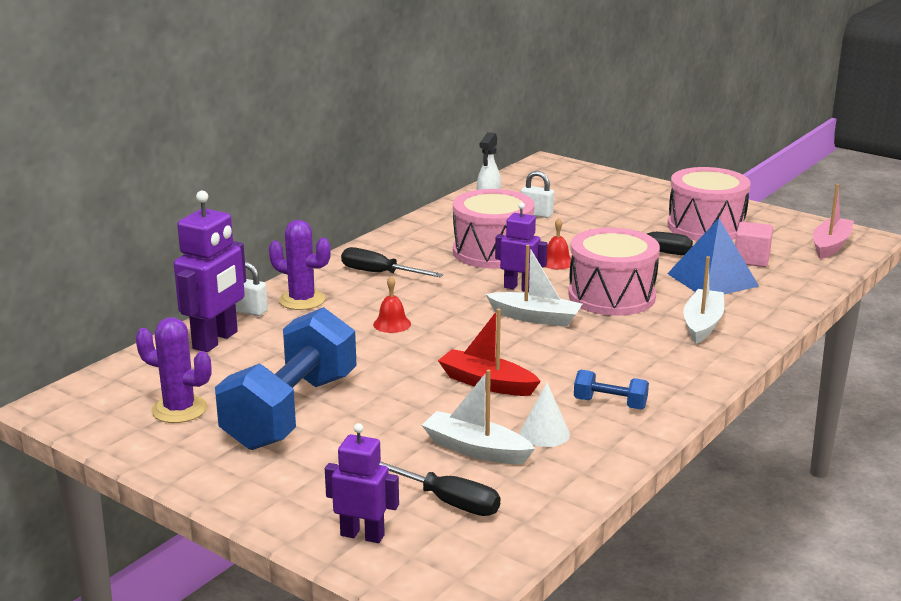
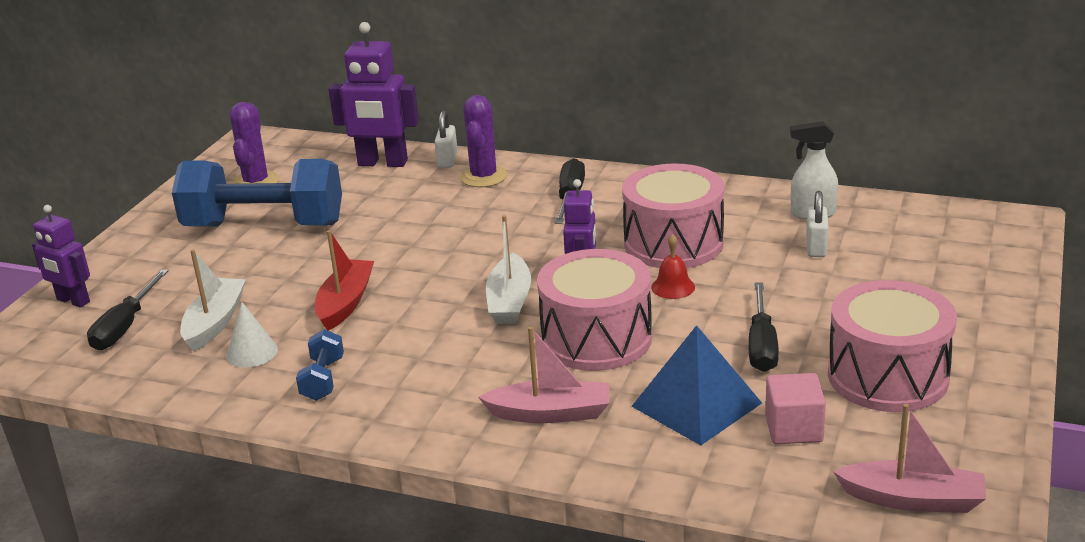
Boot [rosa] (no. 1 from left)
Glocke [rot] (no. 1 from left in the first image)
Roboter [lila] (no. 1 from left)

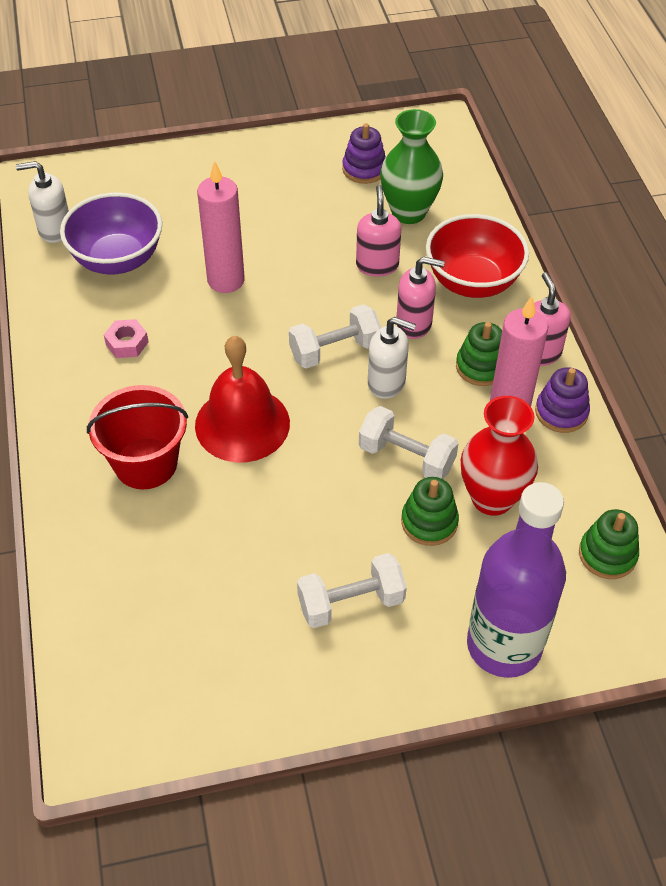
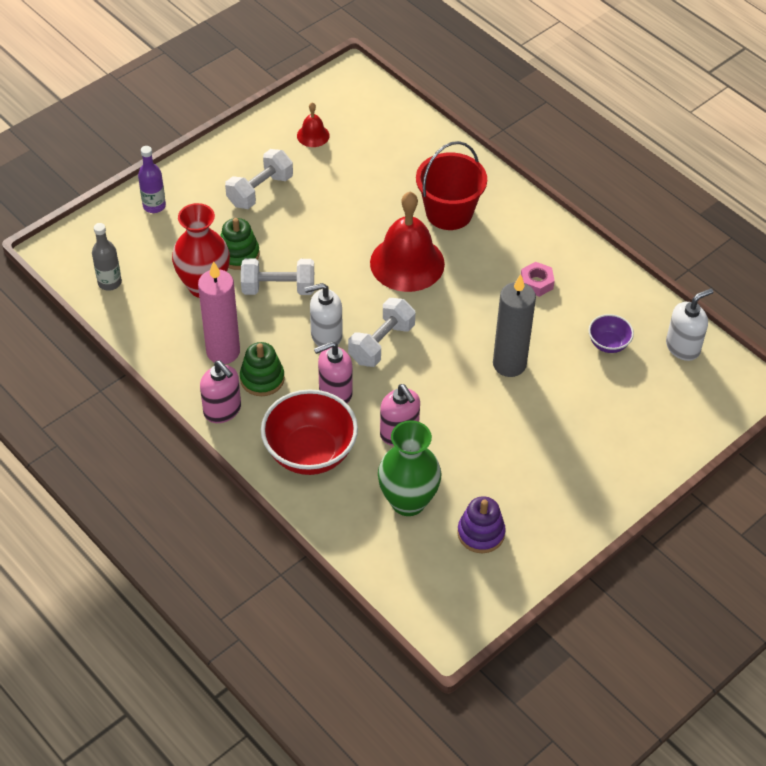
Kerze [grau]
Schüssel [lila]
Stapelspielzeug [lila] (no. 2 from left in the first image)
Flasche [lila]
Flasche [grau]
Glocke [rot] (no. 1 from left)

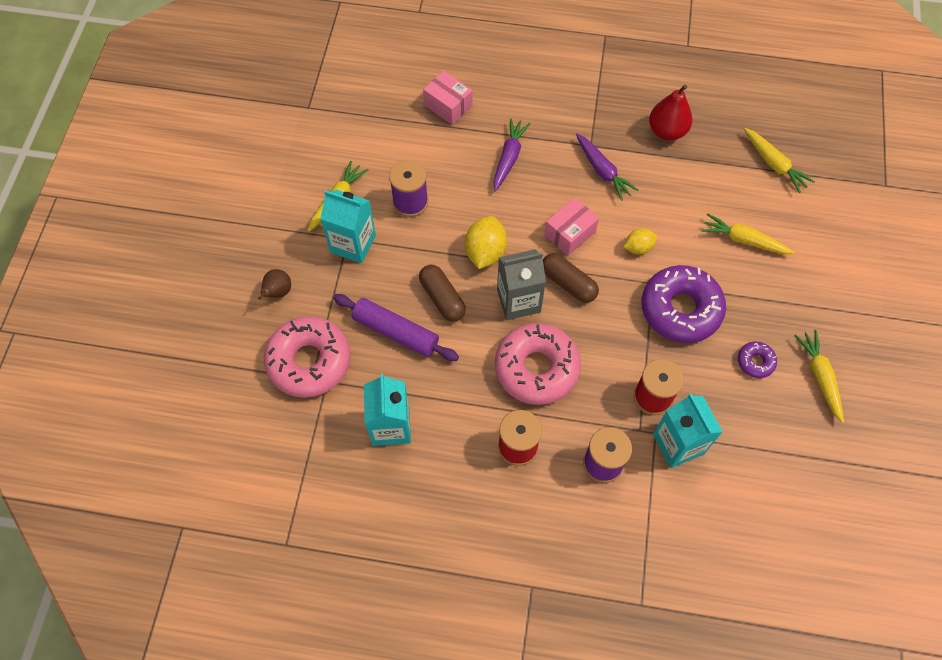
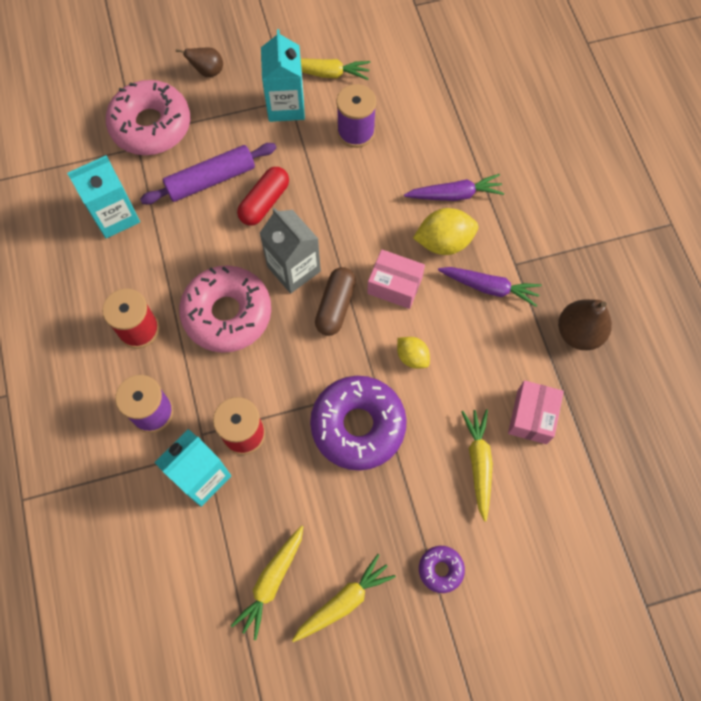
Schachtel [rosa] (no. 2 from left)
Birne [braun] (no. 2 from left)
Karotte [gelb] (no. 1 from left)
Karotte [lila] (no. 2 from left)
Zitrone [gelb] (no. 2 from left)
Kapsel [rot]
Nudelholz [lila]
Donut [lila] (no. 2 from left)

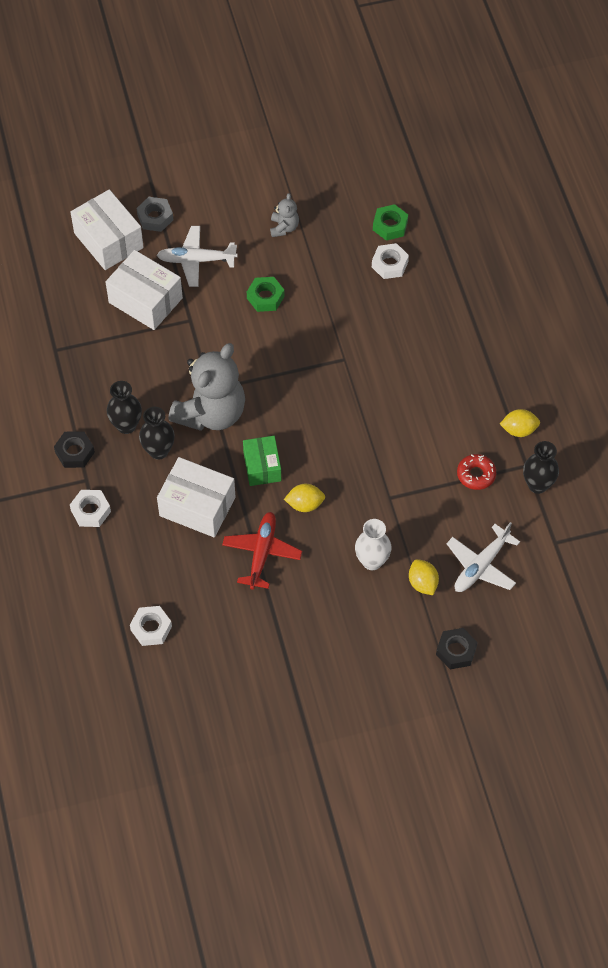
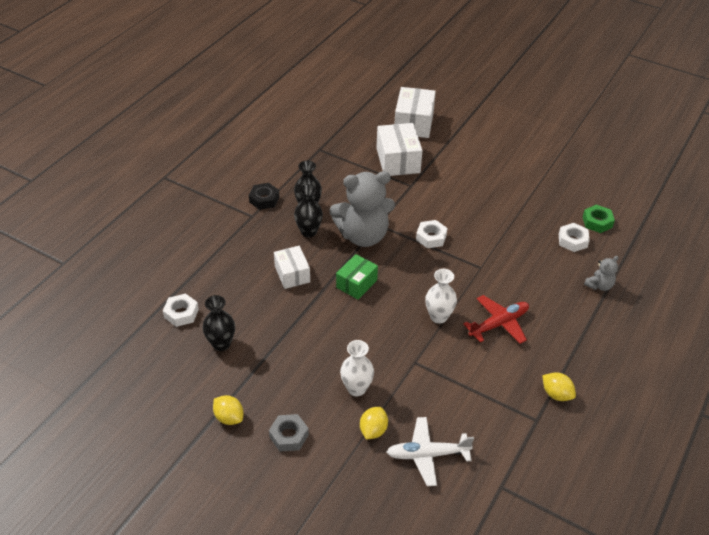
Teddybär [grau] (no. 2 from left)
Sechskantmutter [grau]
Flugzeug [weiß] (no. 1 from left in the first image)
Sechskantmutter [grün] (no. 1 from left in the first image)
Vase [schwarz] (no. 1 from left)
Donut [rot]
Schachtel [weiß] (no. 1 from left)
Zitrone [gelb] (no. 1 from left)
Sechskantmutter [weiß] (no. 2 from left)
Flugzeug [rot]
Sechskantmutter [schwarz] (no. 2 from left in the first image)
Vase [weiß] (no. 2 from left)

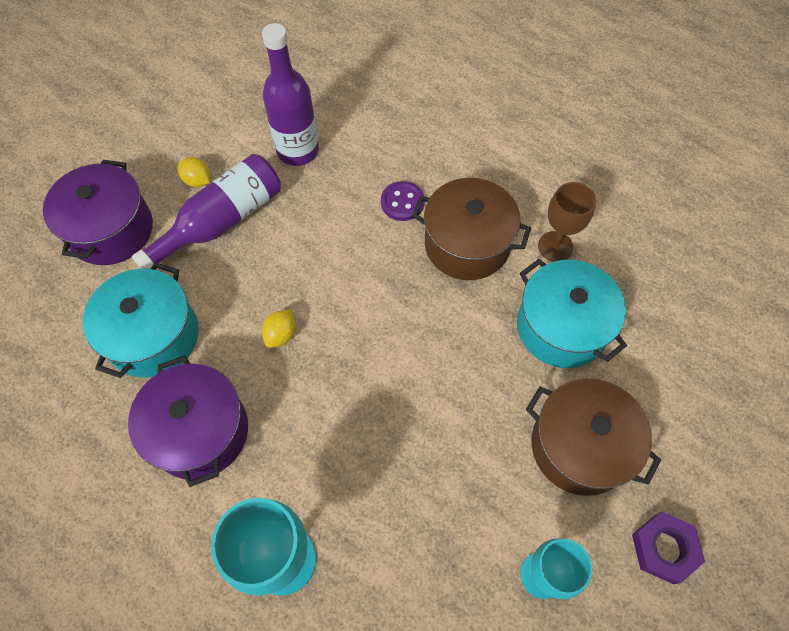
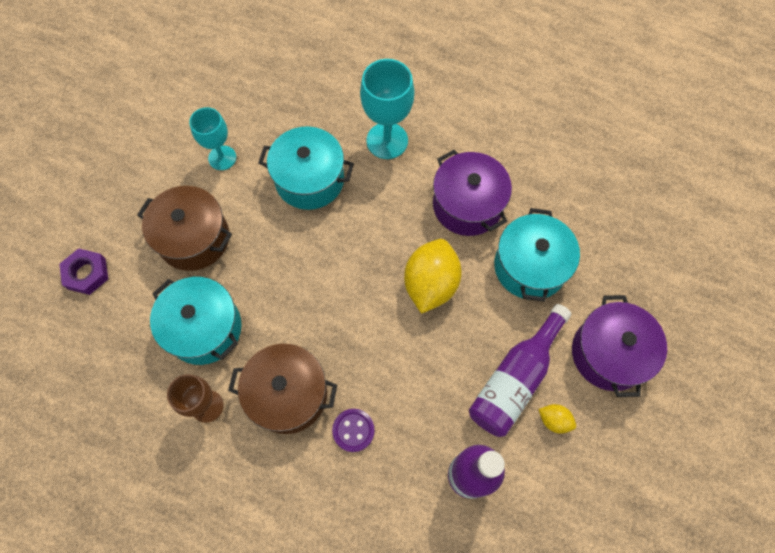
Zitrone [gelb] (no. 1 from left)
Sechskantmutter [lila]
Kochtopf [türkis] (no. 2 from left)

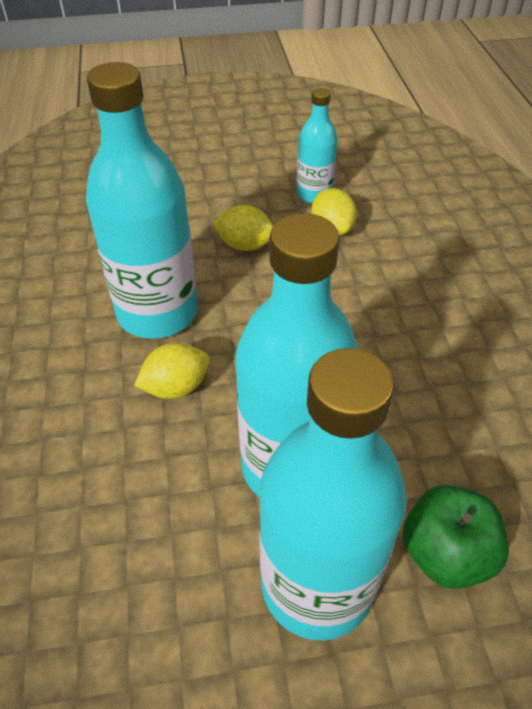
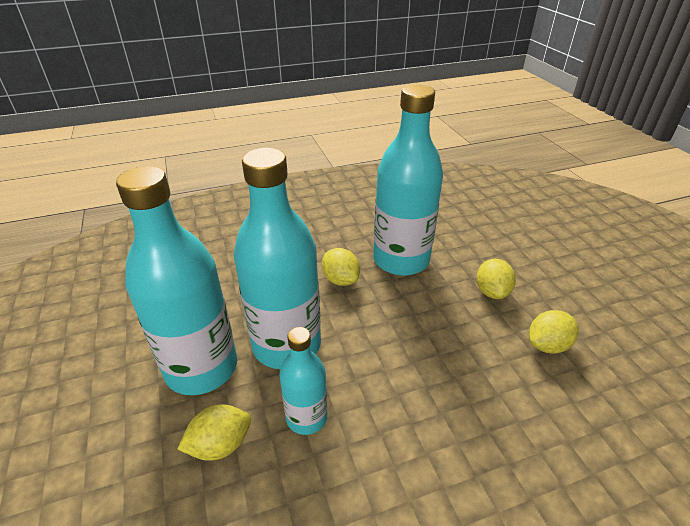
Flasche [türkis] (no. 3 from left)
Zitrone [gelb] (no. 1 from left)

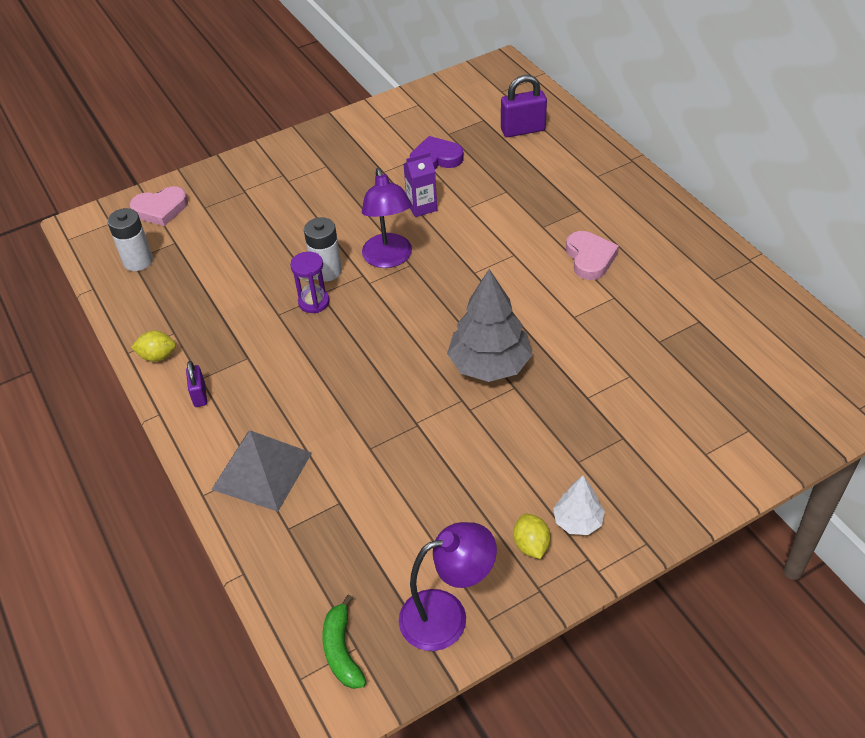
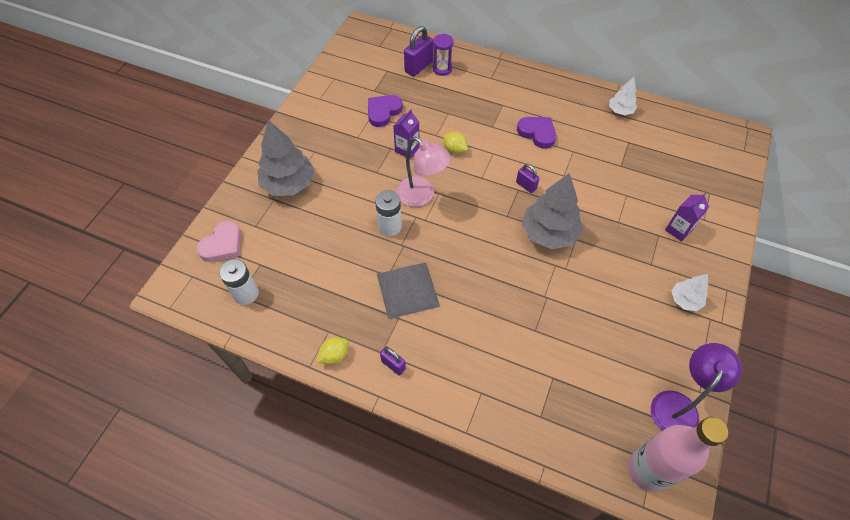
Lampe [rosa]
Herz [lila] (no. 2 from left)
Sanduhr [lila]
Pyramide [grau]
Zitrone [gelb] (no. 2 from left)
Flasche [rosa]
Baum [weiß] (no. 1 from left)
Baum [grau] (no. 1 from left)
Vorhängeschloss [lila] (no. 3 from left)
Getränkekarton [lila] (no. 2 from left)

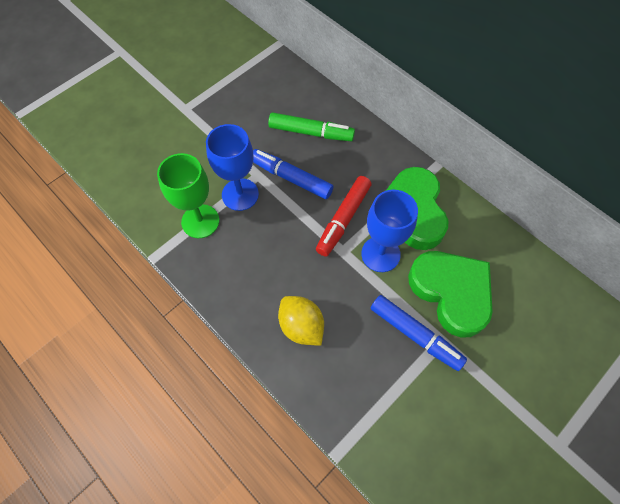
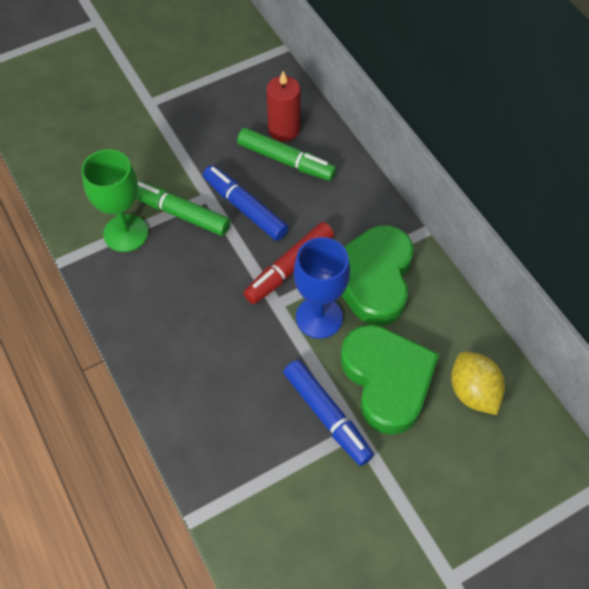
Filzstift [grün] (no. 1 from left)
Zitrone [gelb]
Kerze [rot]

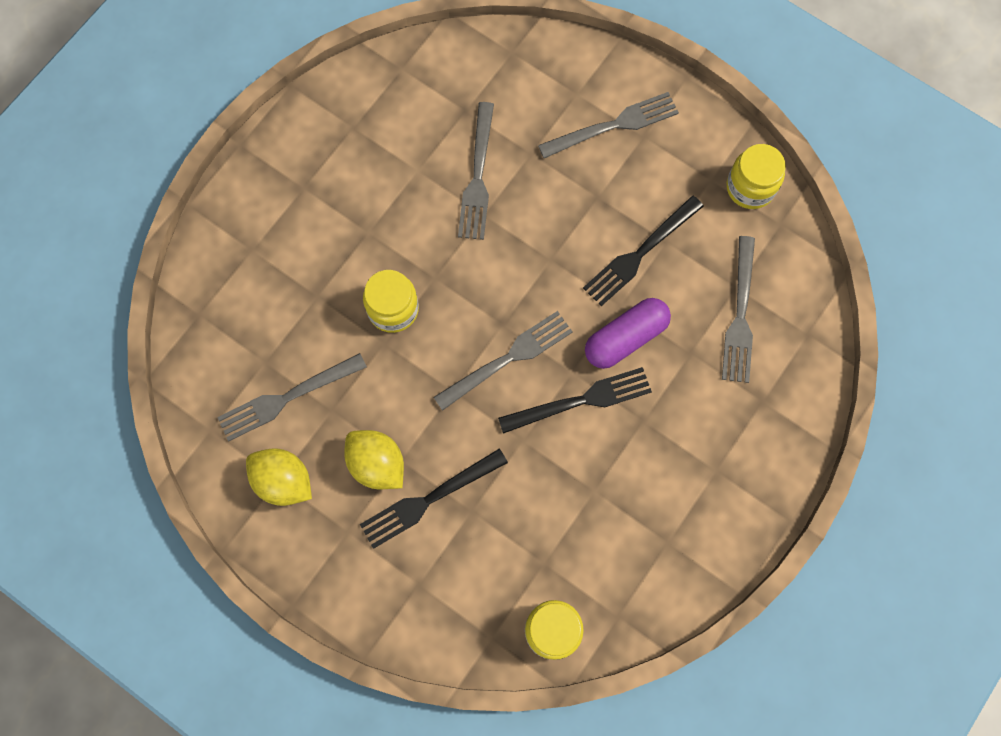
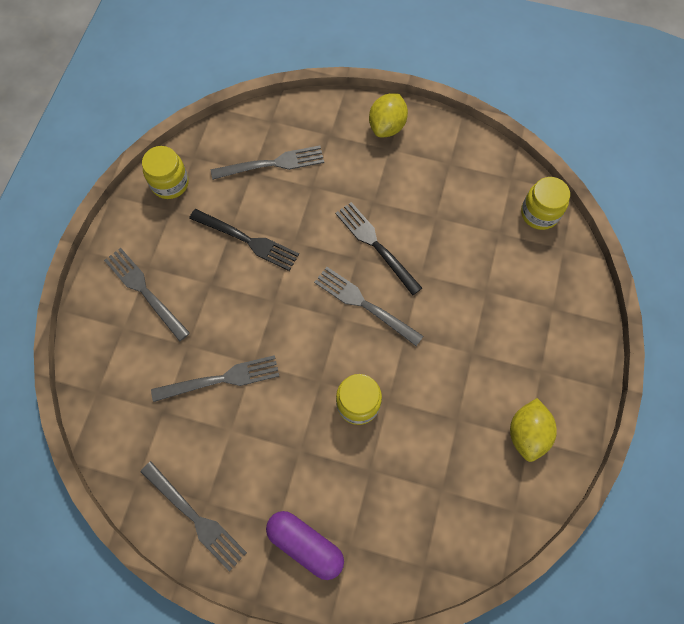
Kapsel [lila]
Gabel [grau] (no. 2 from left)
Zitrone [gelb] (no. 1 from left)
Gabel [schwarz] (no. 1 from left in the first image)

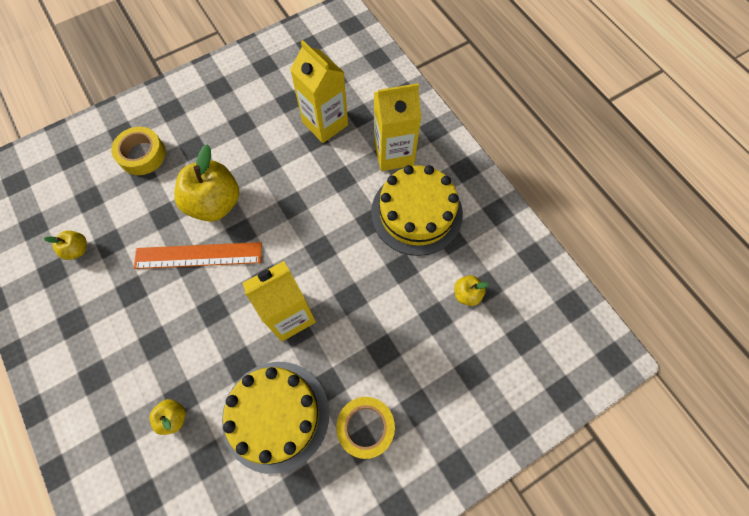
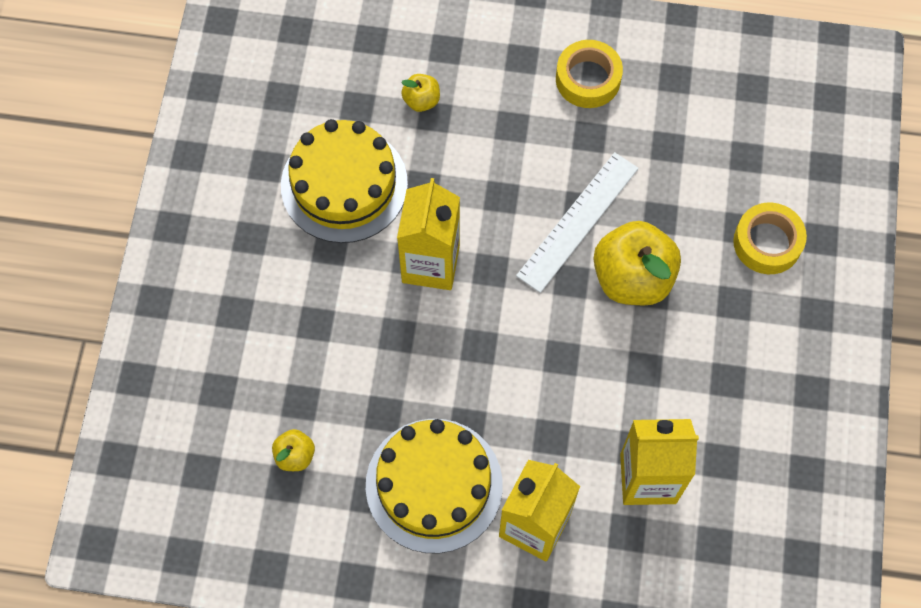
Apfel [gelb] (no. 1 from left in the first image)
Lineal [weiß]
Klebeband [gelb] (no. 1 from left)

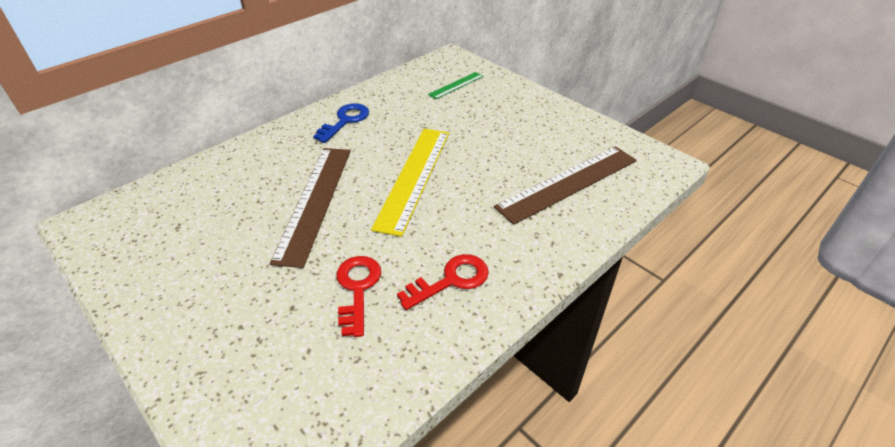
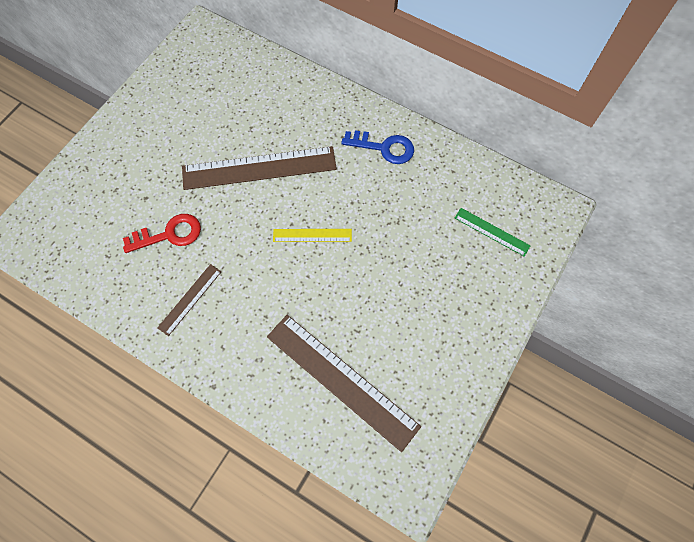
Lineal [gelb]
Lineal [braun] (no. 1 from left)

